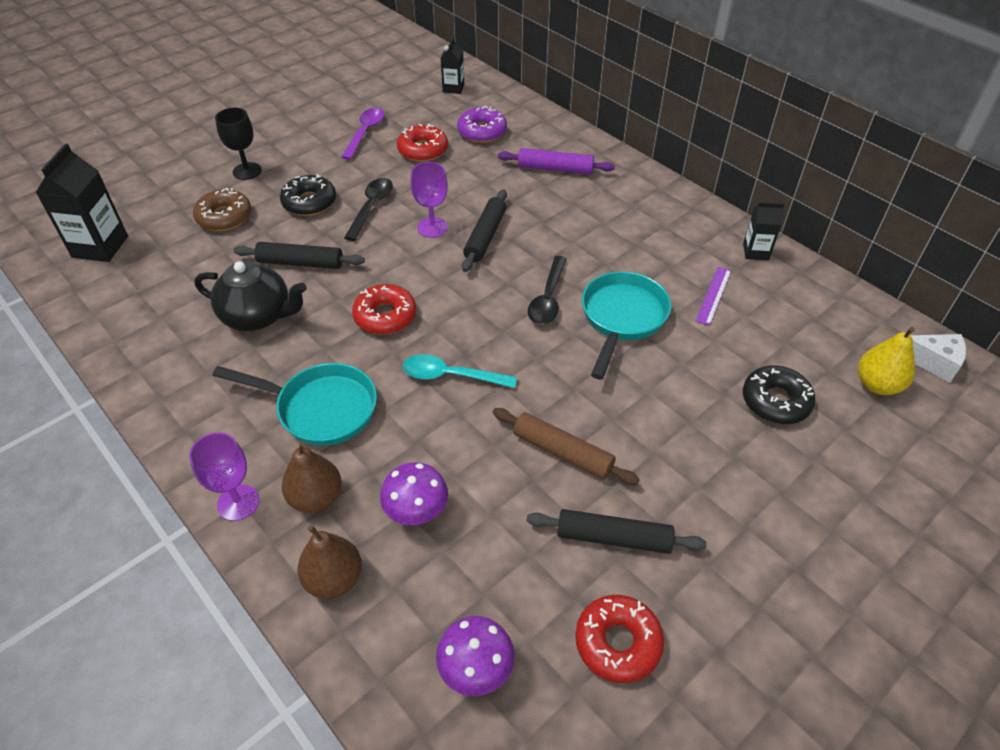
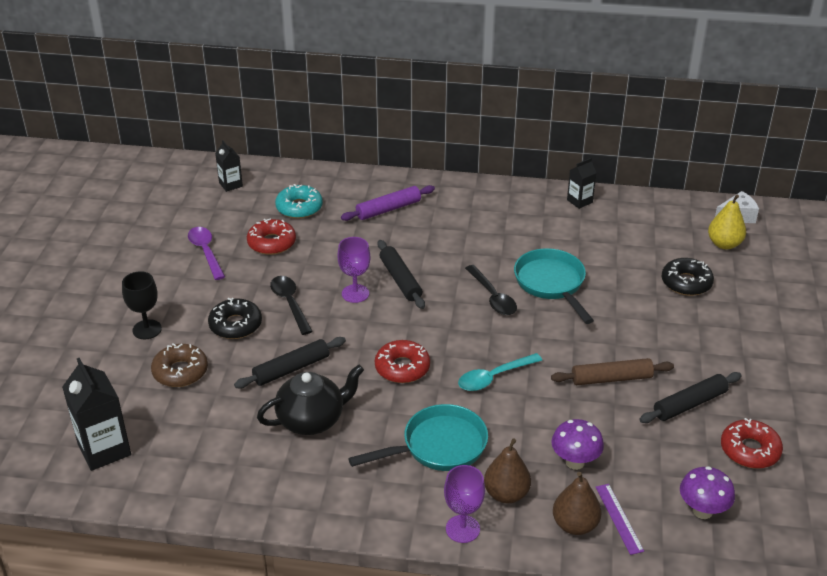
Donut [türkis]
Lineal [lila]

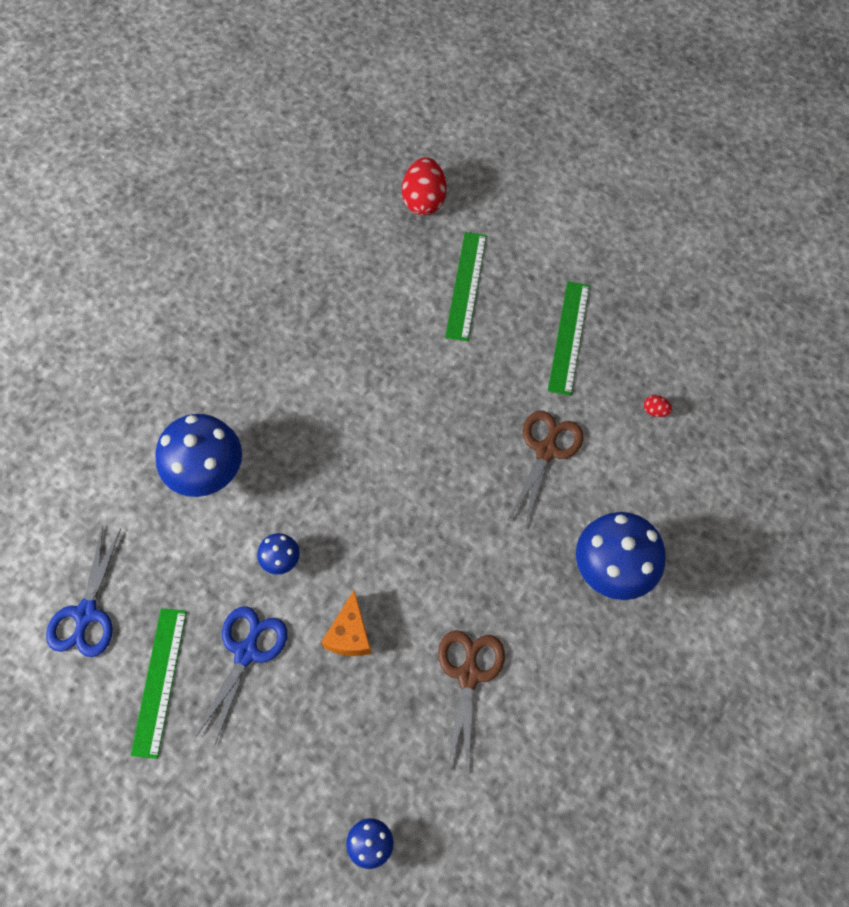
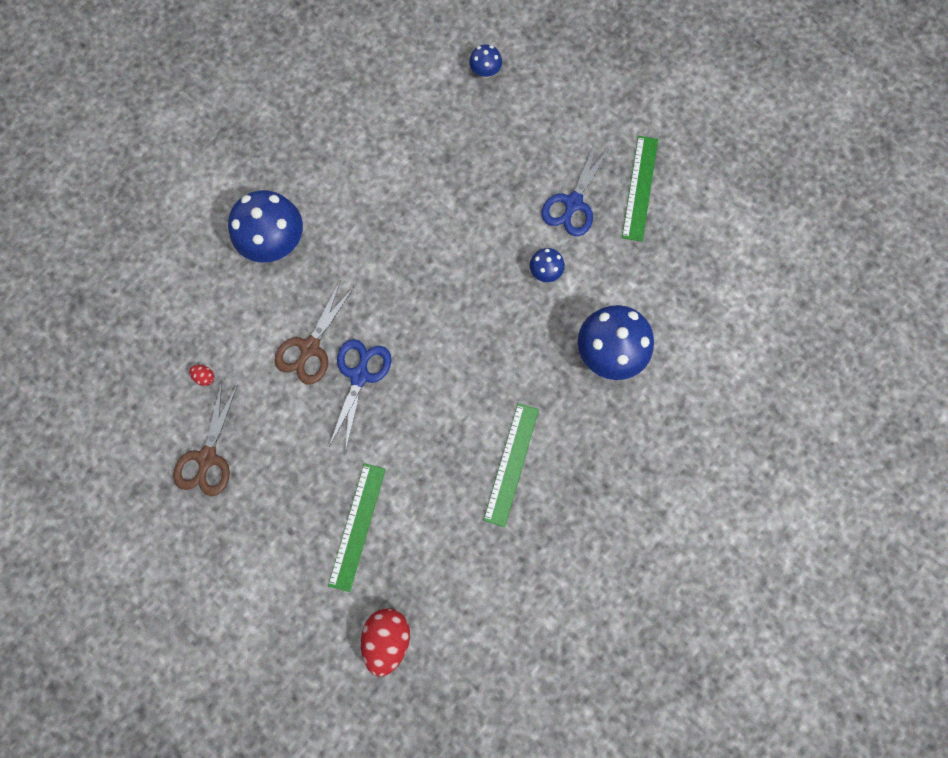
Lineal [grün] (no. 2 from left)
Schere [blau] (no. 1 from left)
Käse [orange]
Schere [braun] (no. 1 from left)

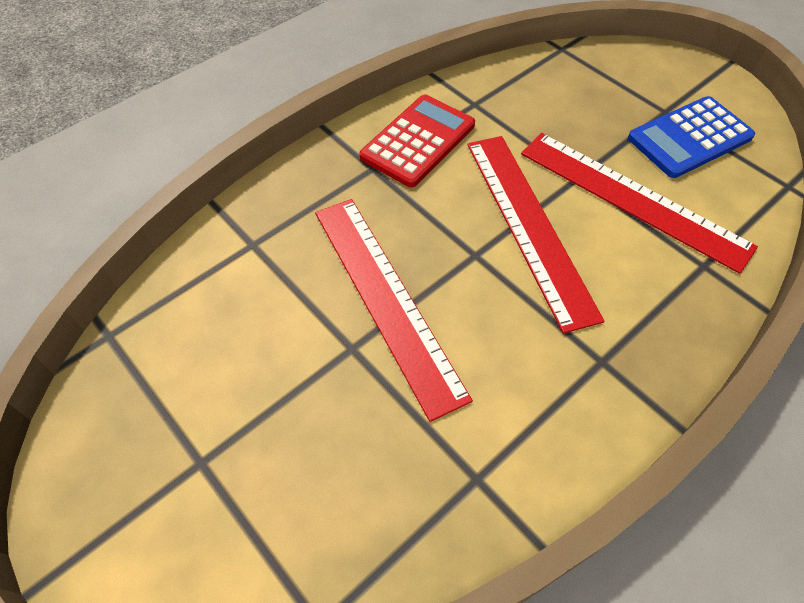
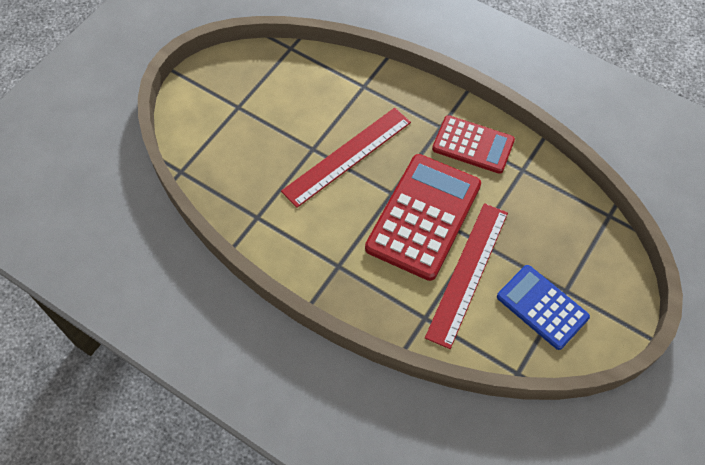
Taschenrechner [rot] (no. 1 from left)

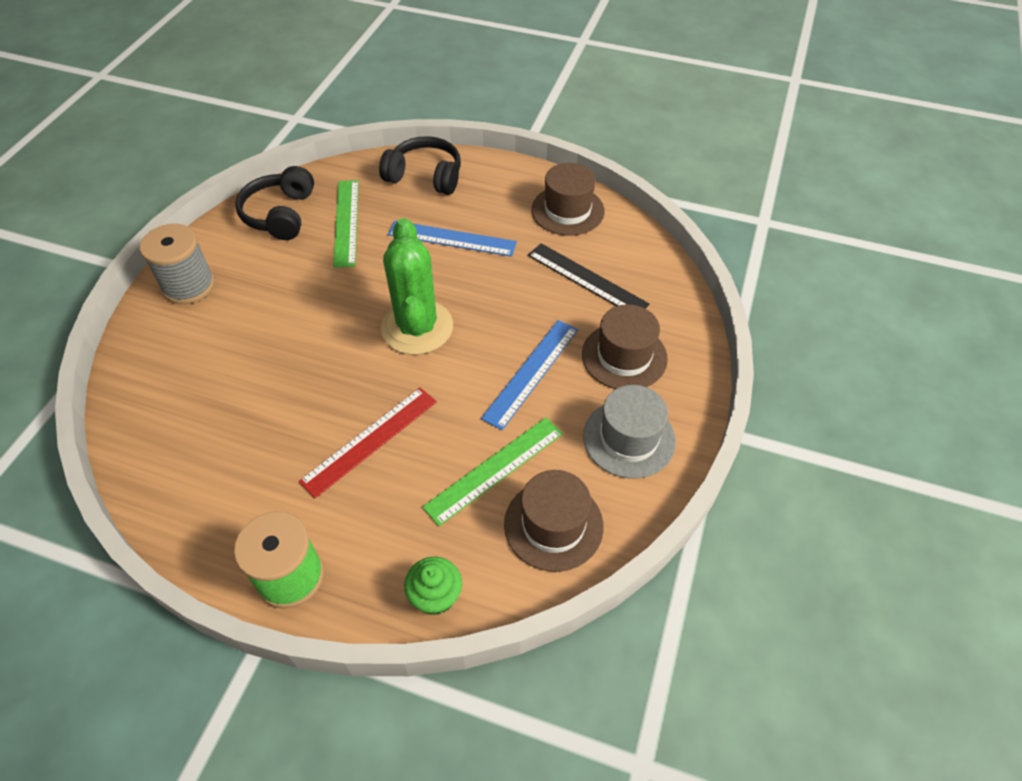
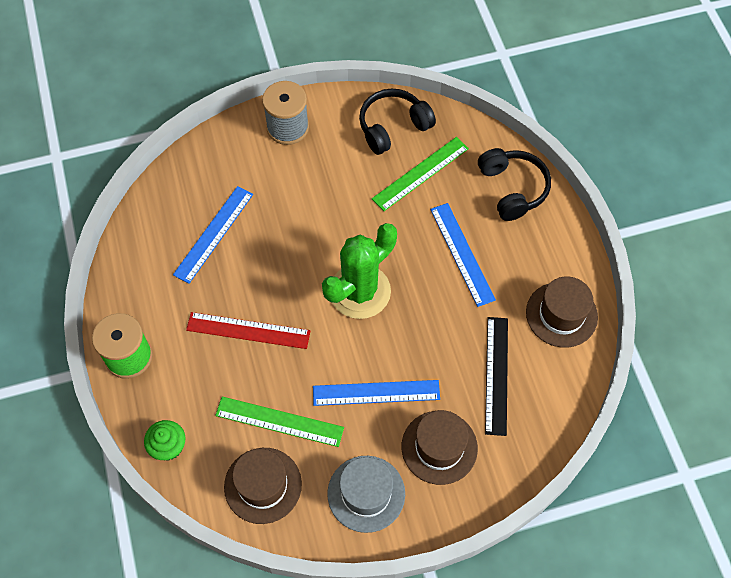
Lineal [blau] (no. 1 from left)

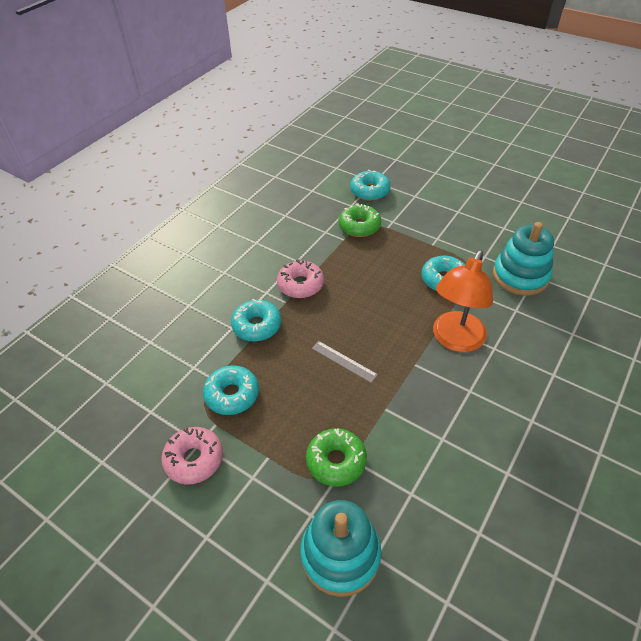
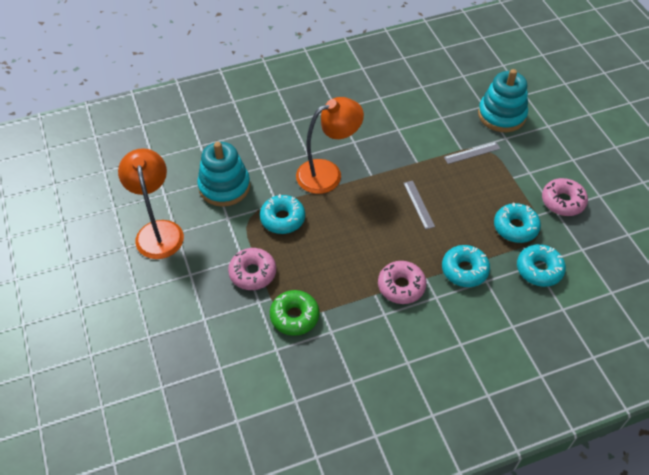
Donut [türkis] (no. 4 from left)
Lineal [grau] (no. 2 from left)
Lampe [orange] (no. 1 from left)
Donut [rosa] (no. 1 from left)

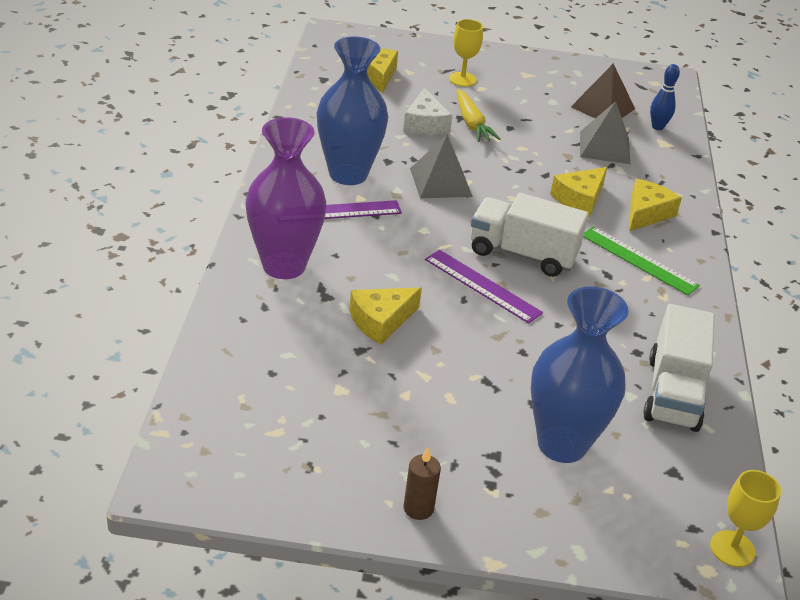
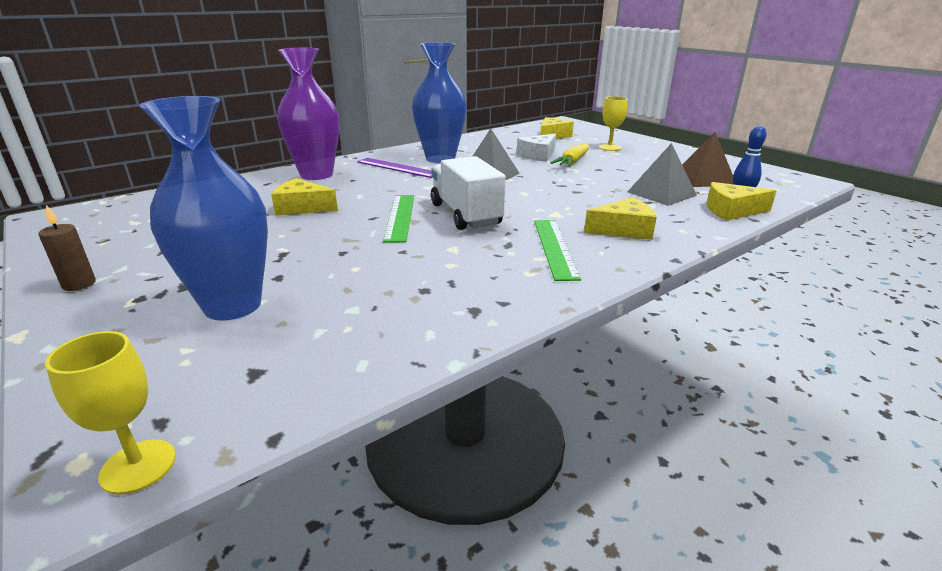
Käse [gelb] (no. 4 from left)
Lineal [grün] (no. 1 from left)
Lastwagen [weiß] (no. 2 from left in the first image)

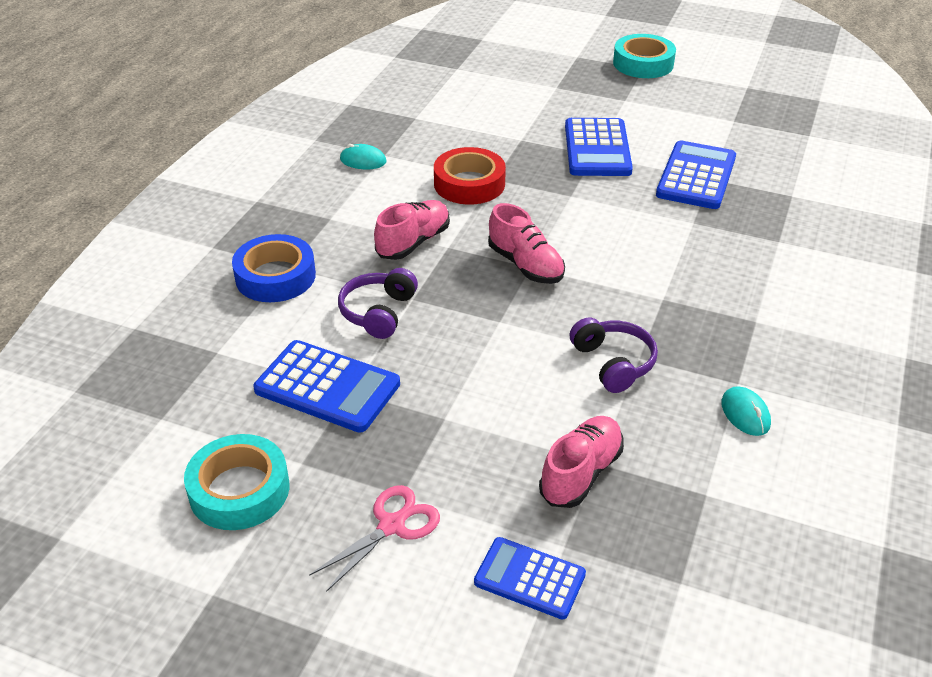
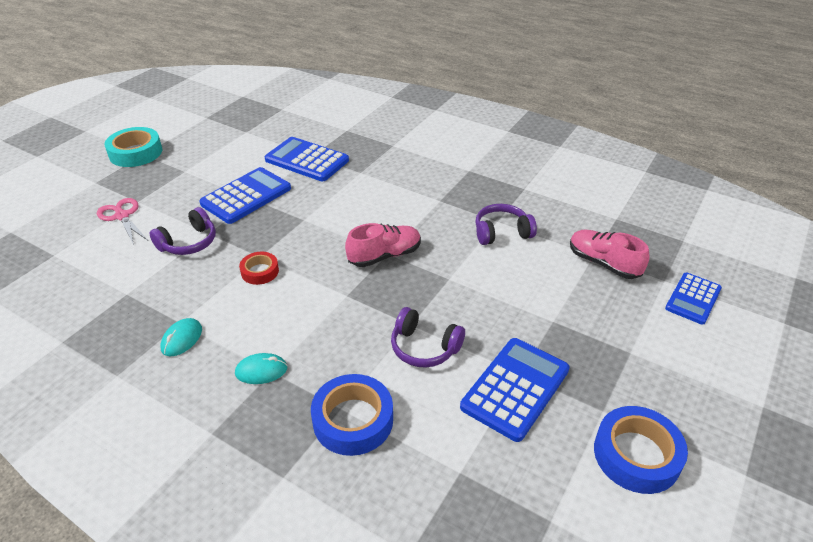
Taschenrechner [blau] (no. 1 from left)
Klebeband [rot]
Schuh [rosa] (no. 1 from left in the first image)
Computermaus [türkis] (no. 2 from left)
Klebeband [blau] (no. 2 from left)
Schere [rosa]
Kopfhörer [lila] (no. 1 from left)

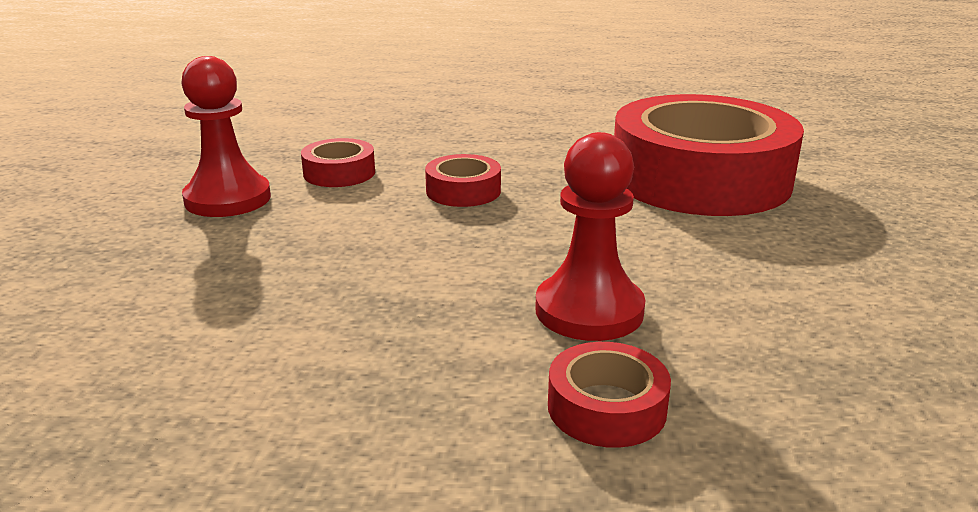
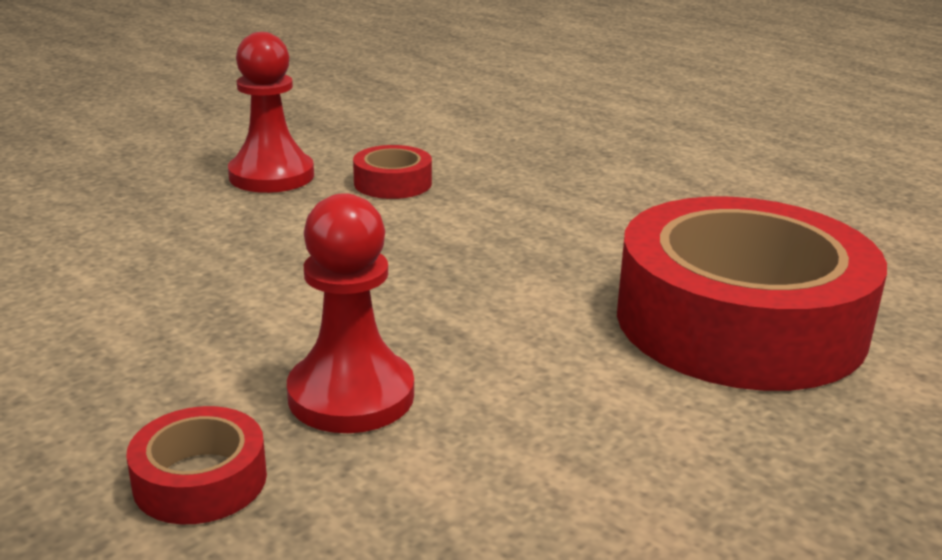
Klebeband [rot] (no. 2 from left in the first image)

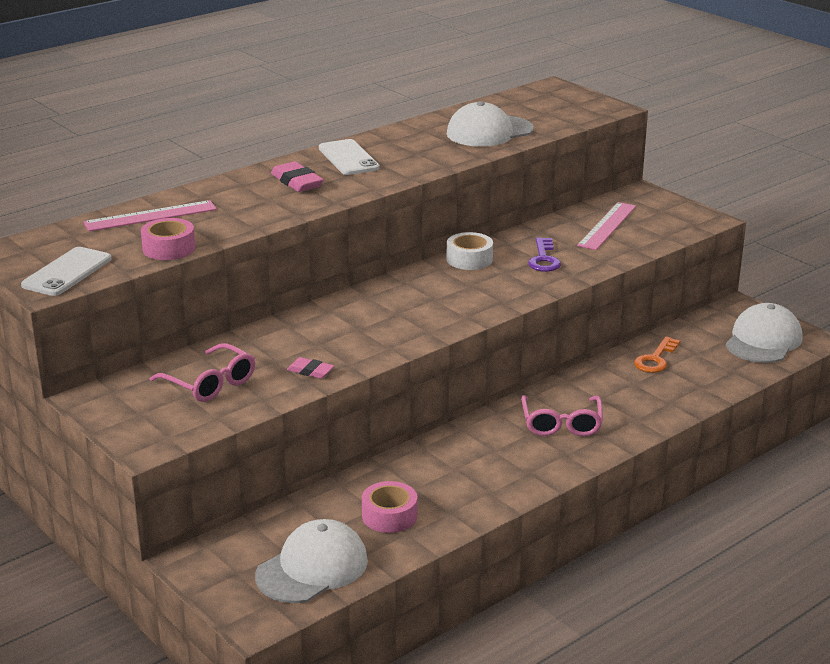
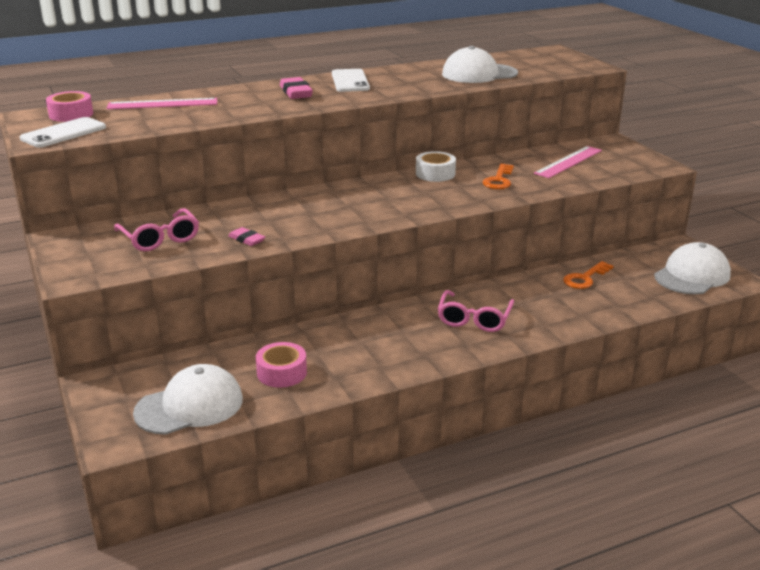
Klebeband [rosa] (no. 1 from left)
Schlüssel [orange] (no. 1 from left)

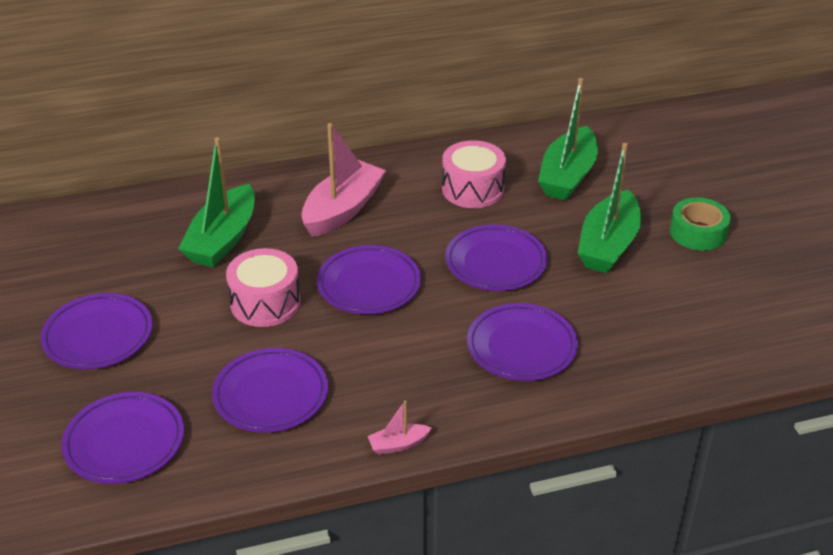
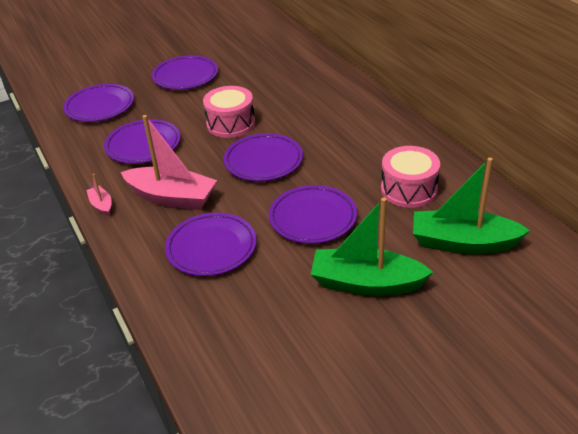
Boot [rosa] (no. 2 from left)
Boot [grün] (no. 1 from left in the first image)
Klebeband [grün]

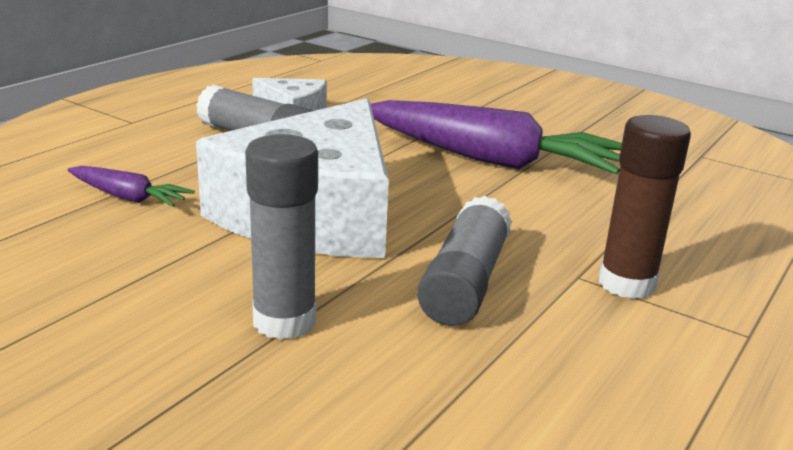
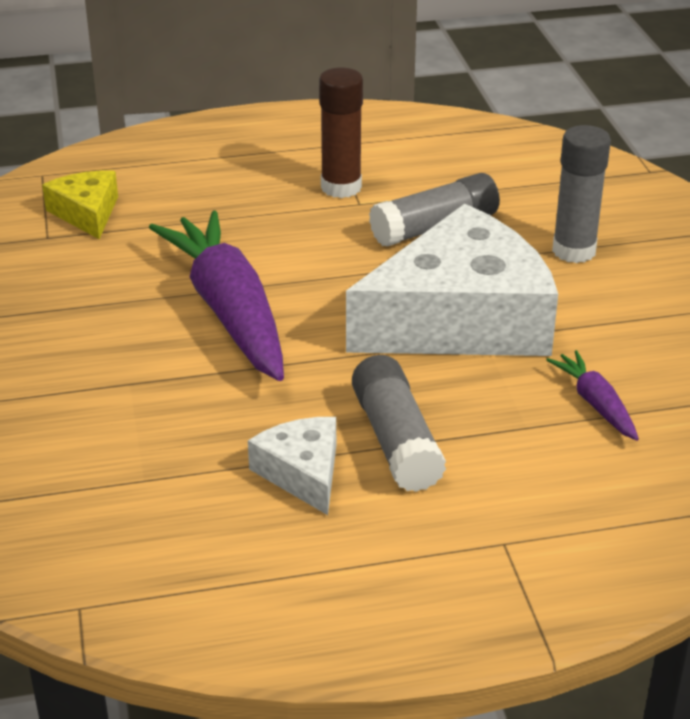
Käse [gelb]

